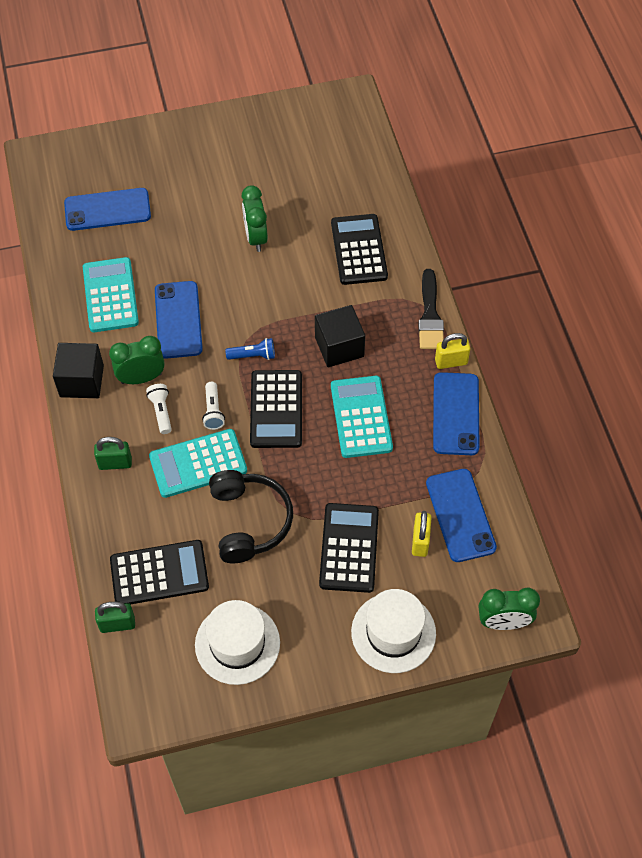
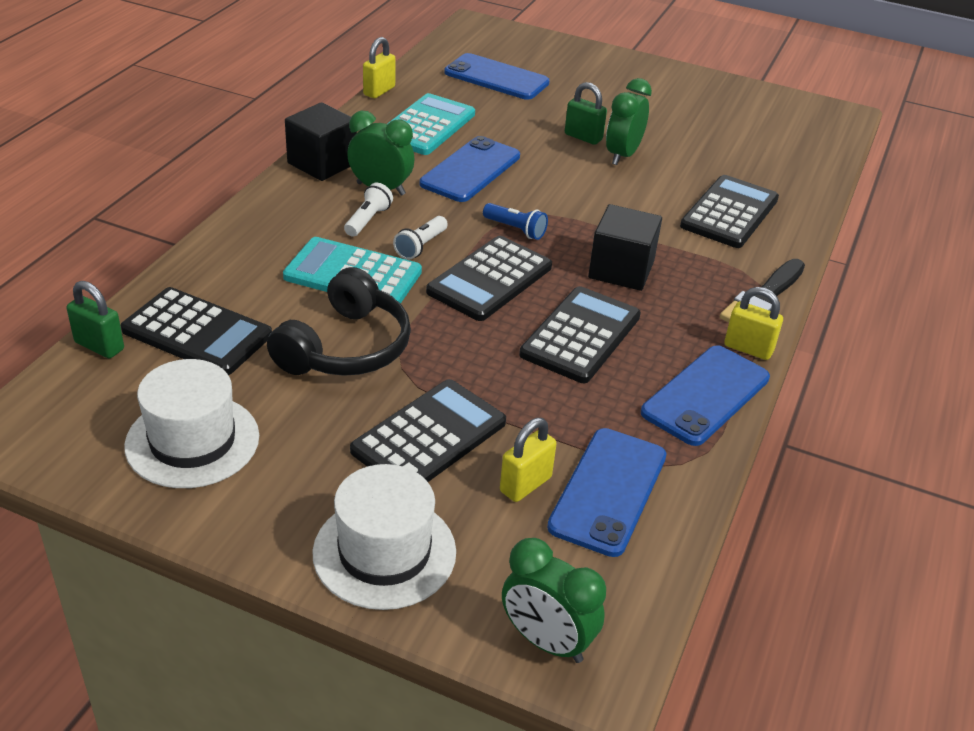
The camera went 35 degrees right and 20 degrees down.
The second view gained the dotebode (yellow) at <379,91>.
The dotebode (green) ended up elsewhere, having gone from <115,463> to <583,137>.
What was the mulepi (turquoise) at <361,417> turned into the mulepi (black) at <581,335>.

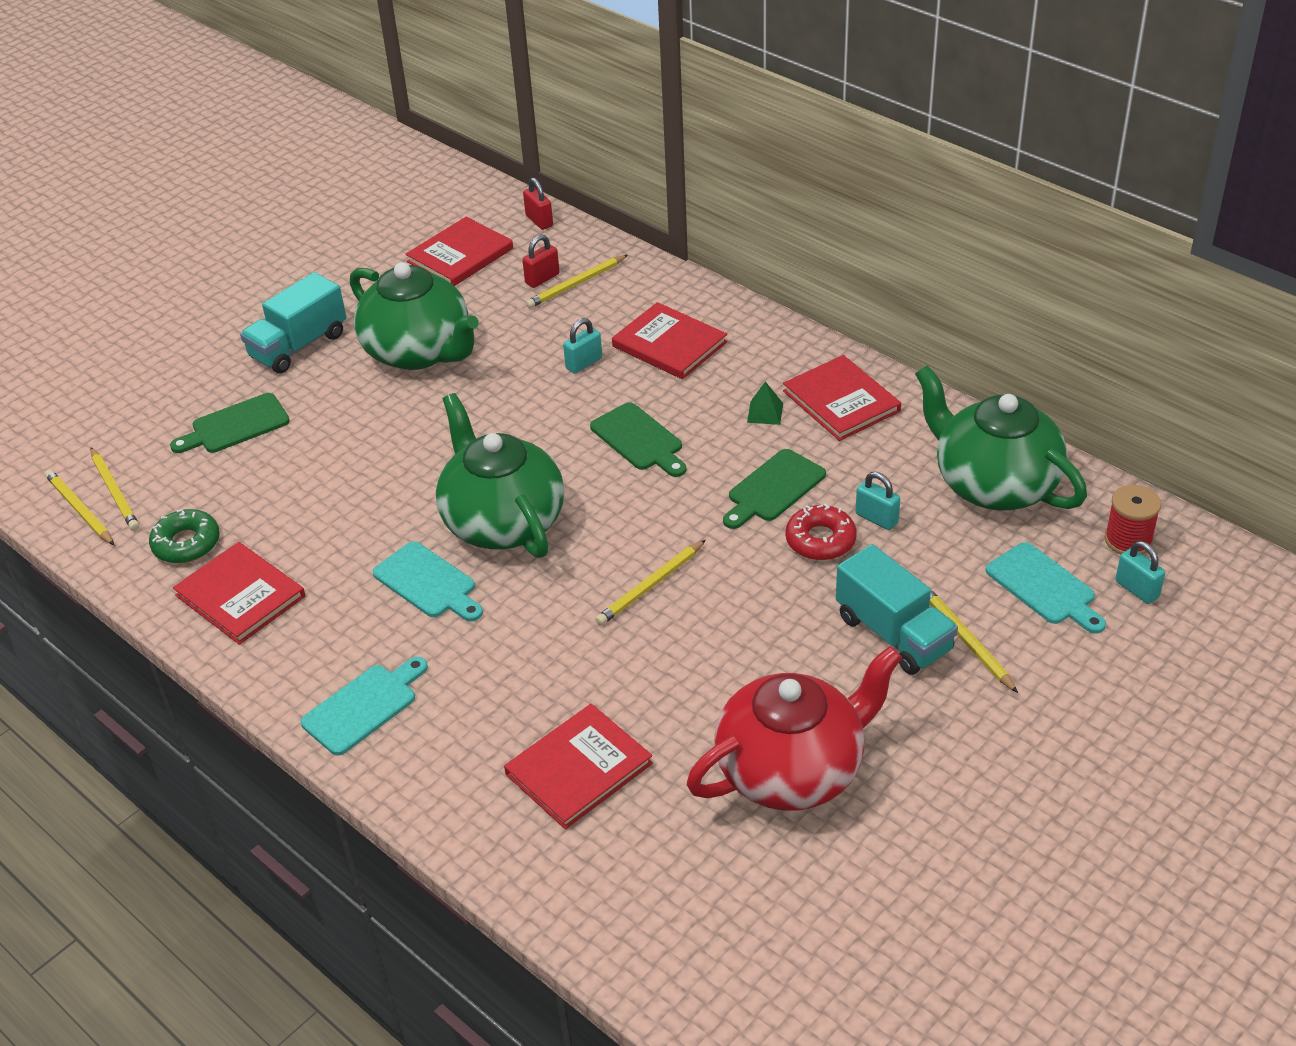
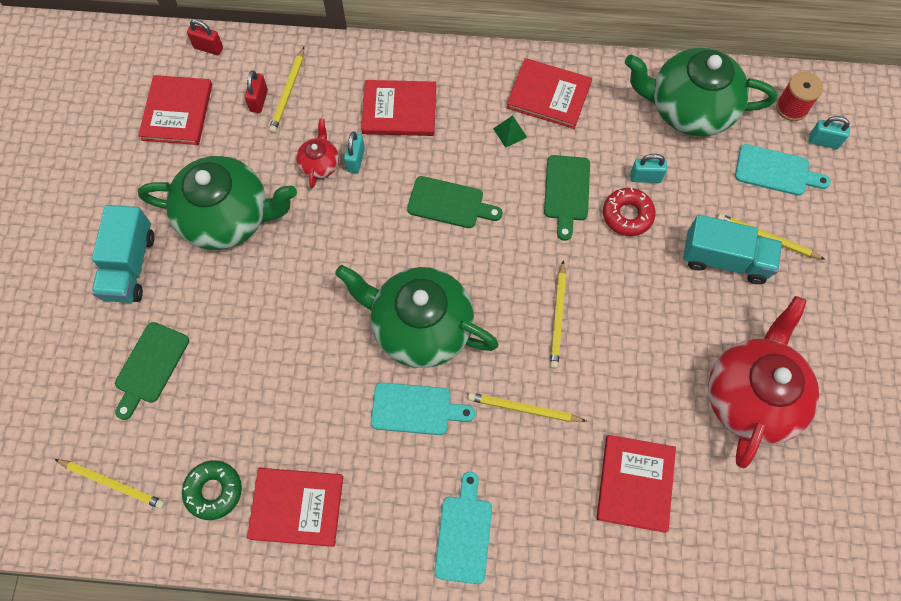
The camera went 40 degrees left and 25 degrees up.
The second view gained the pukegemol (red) at <319,164>.
The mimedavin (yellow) ended up elsewhere, having gone from <80,510> to <524,409>.

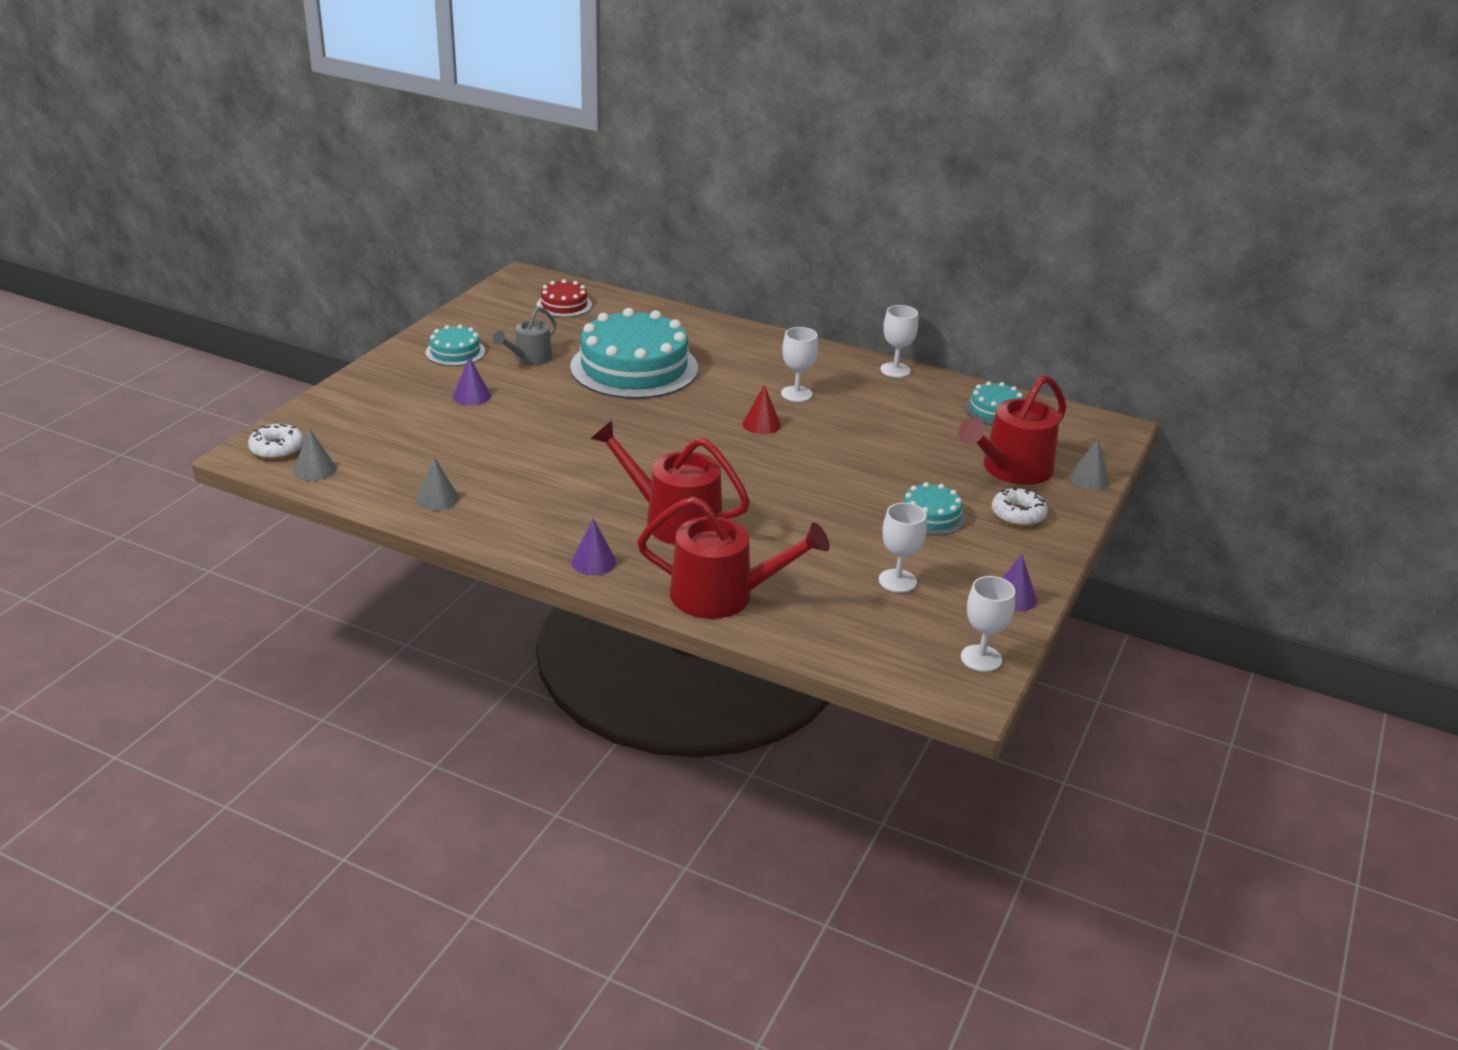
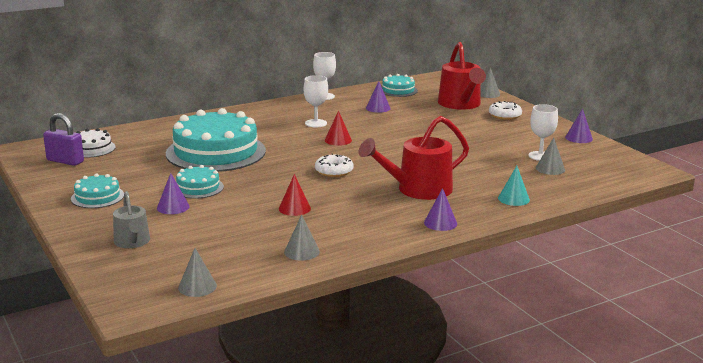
The camera went 55 degrees left and 10 degrees down.
The second view lost the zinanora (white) at <981,658>.
The second view gained the dotebode (purple) at <65,161>.
The second view gained the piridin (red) at <294,208>.
The second view gained the piridin (purple) at <378,108>.
The second view gained the piridin (grey) at <550,169>.
The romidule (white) ended up elsewhere, having gone from <277,449> to <334,171>.
The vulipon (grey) ended up elsewhere, having gone from <529,358> to <132,242>.
The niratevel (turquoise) ended up elsewhere, having gone from <930,515> to <198,187>.
Where the vulipon (red) stood at <722,595>, the piridin (turquoise) came to stand at <513,199>.
What was the niratevel (red) at <564,305> turned into the niratevel (white) at <92,148>.

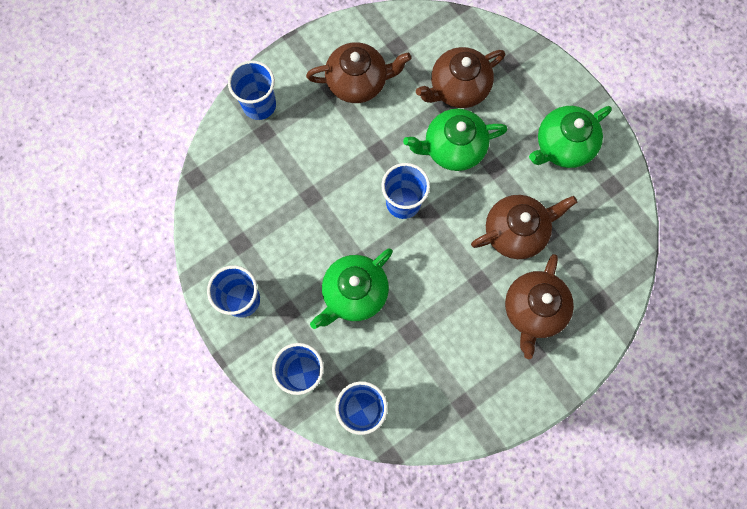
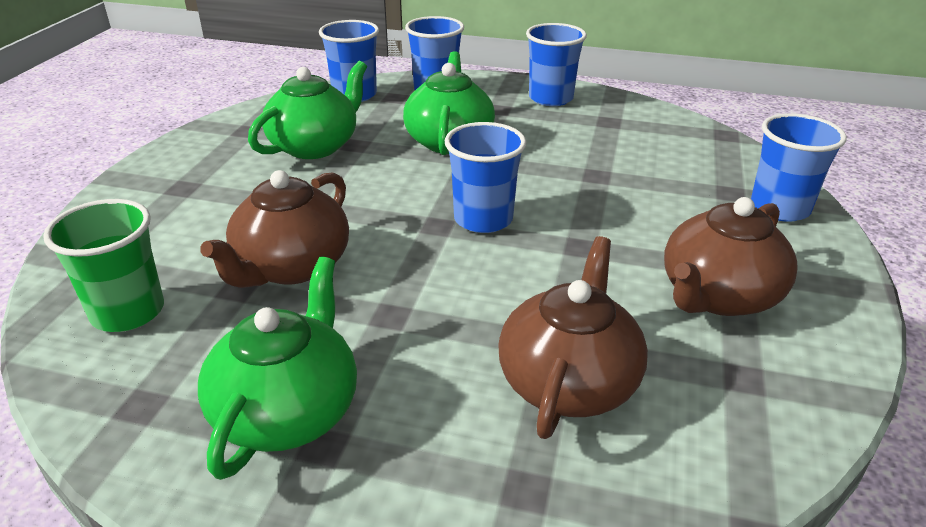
The camera went 140 degrees right and 40 degrees down.
The second view lost the pukegemol (brown) at <533,310>.
The second view gained the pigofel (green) at <128,312>.
The pukegemol (green) ended up elsewhere, having gone from <453,148> to <315,146>.

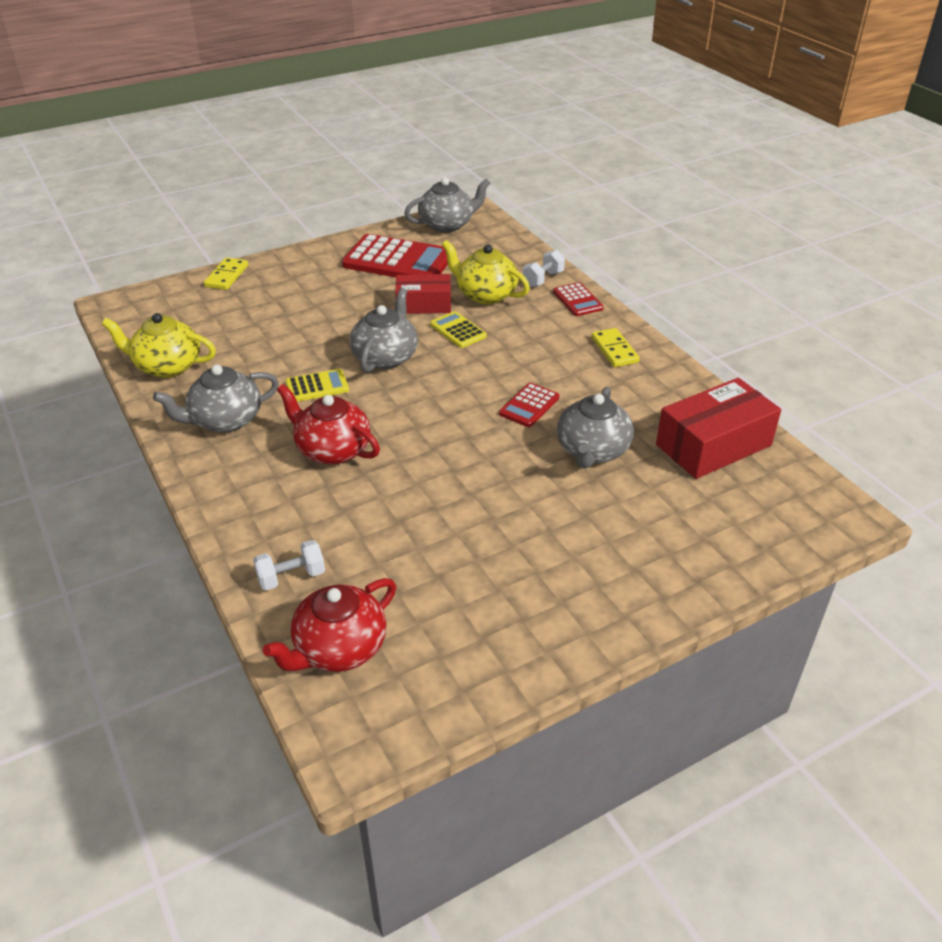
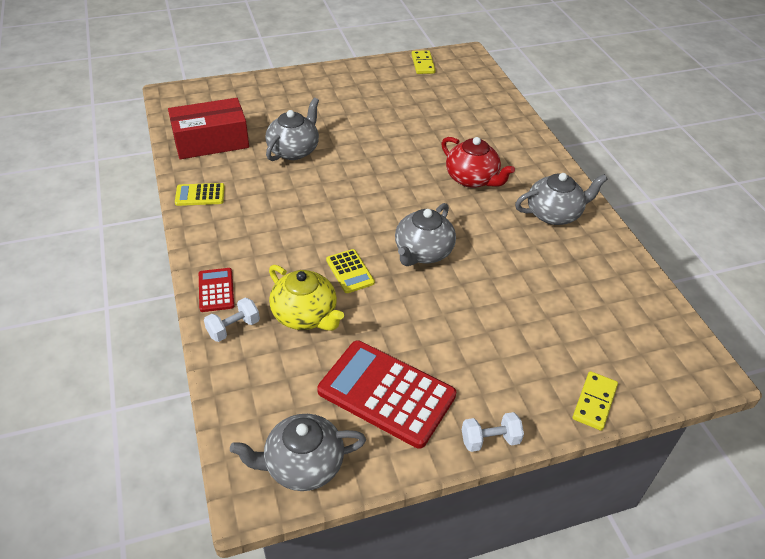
The camera went 170 degrees left and 5 degrees up.
The second view lost the pukegemol (yellow) at <167,366>.
The second view lost the pukegemol (red) at <339,648>.
The second view lost the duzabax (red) at <423,304>.
The second view lost the mulepi (red) at <529,406>.
The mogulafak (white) ended up elsewhere, having gone from <291,577> to <490,440>.
The mulepi (yellow) ended up elsewhere, having gone from <317,386> to <200,195>.
The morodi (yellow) ended up elsewhere, having gone from <614,350> to <423,64>.

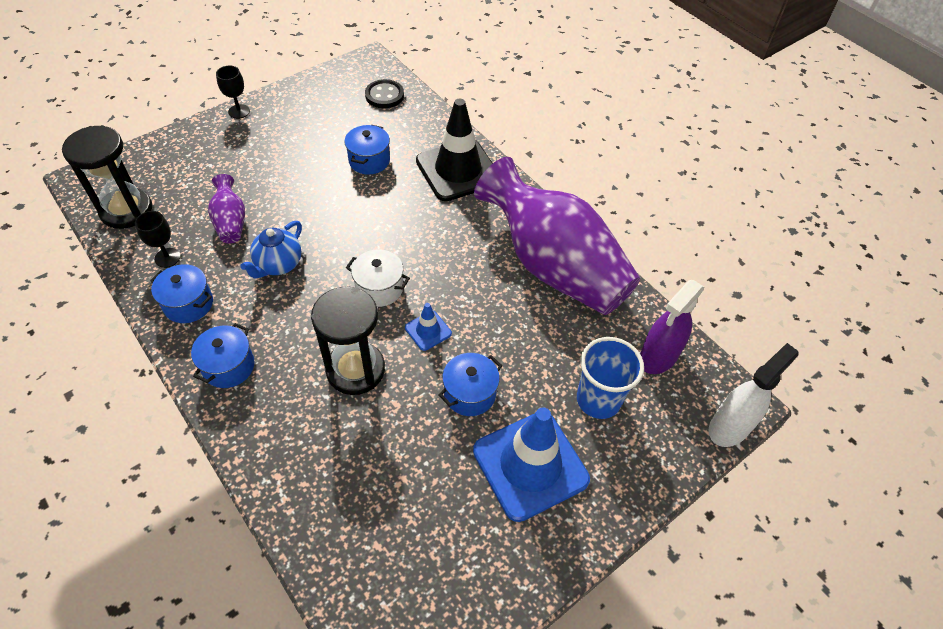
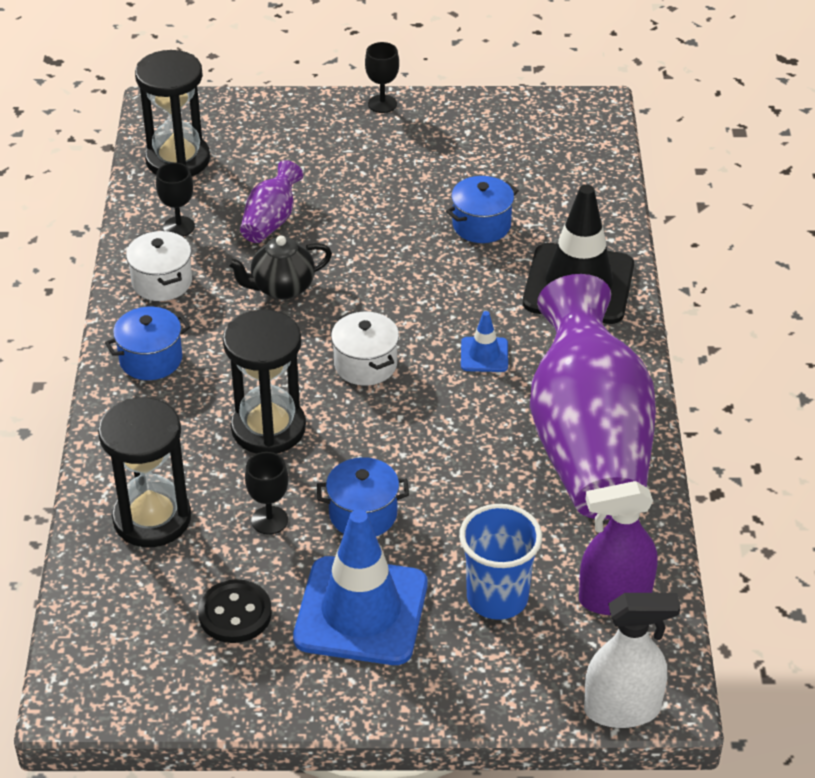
The camera went 40 degrees right and 10 degrees down.
The second view gained the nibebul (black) at <152,518>.
The second view gained the zinanora (black) at <269,520>.
The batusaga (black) ended up elsewhere, having gone from <384,95> to <235,614>.
The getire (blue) ended up elsewhere, having gone from <428,330> to <484,355>.
What was the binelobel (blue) at <188,304> turned into the binelobel (white) at <162,282>.
What was the pukegemol (blue) at <278,265> turned into the pukegemol (black) at <282,288>.

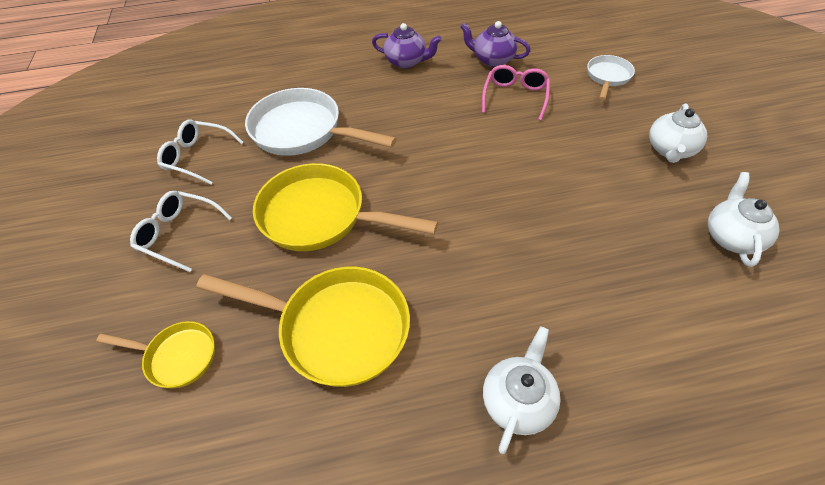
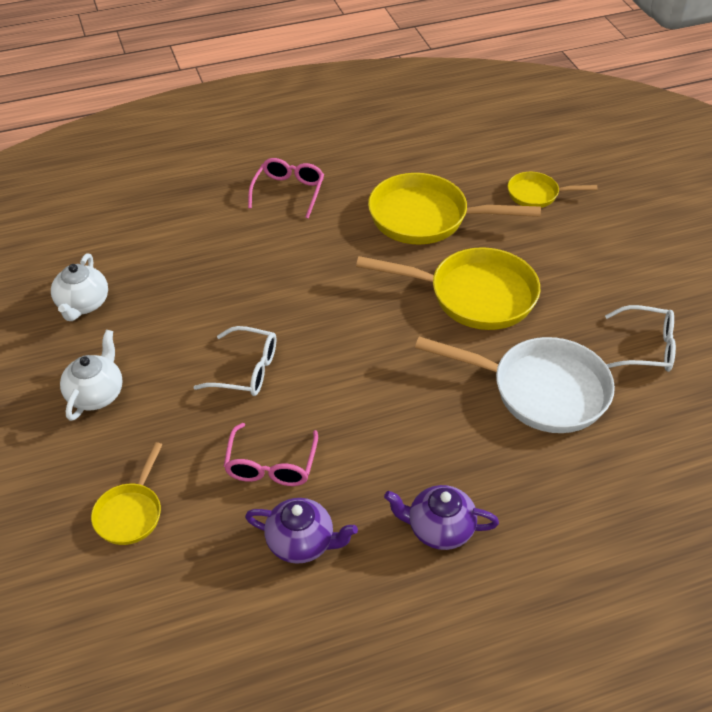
The camera went 170 degrees right and 5 degrees down.
The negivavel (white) ended up elsewhere, having gone from <179,234> to <246,370>.
Where the pukegemol (white) stood at <518,401>, the negivavel (pink) came to stand at <289,192>.
What was the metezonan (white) at <607,77> turned into the metezonan (yellow) at <130,513>.

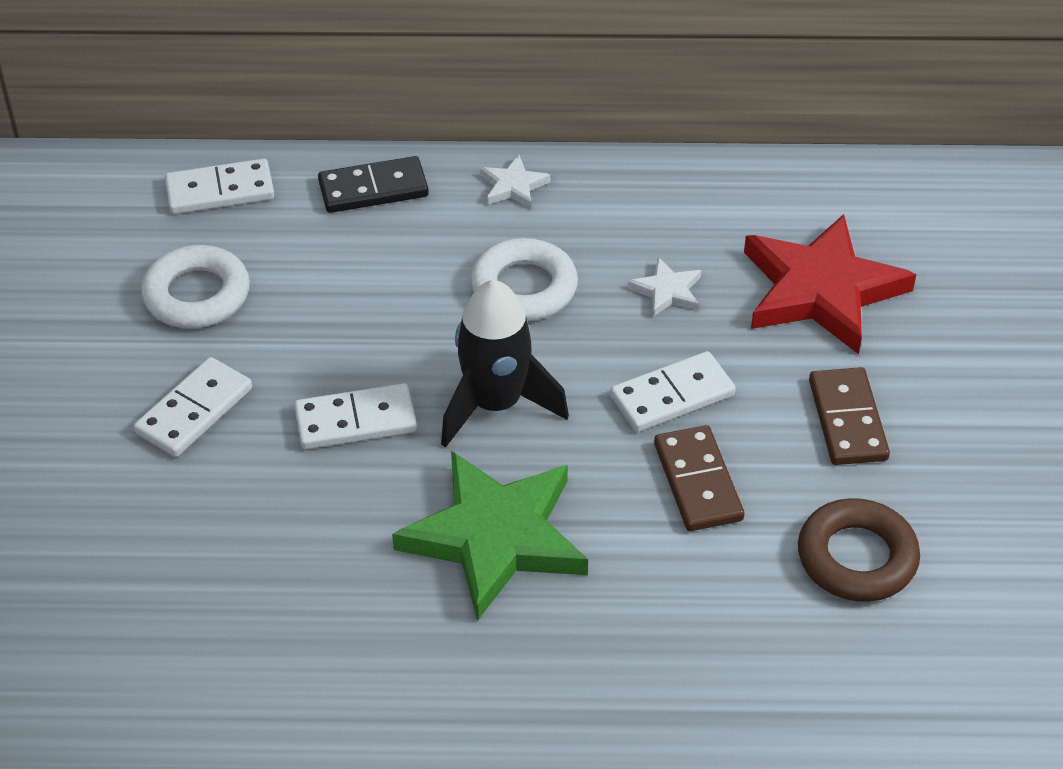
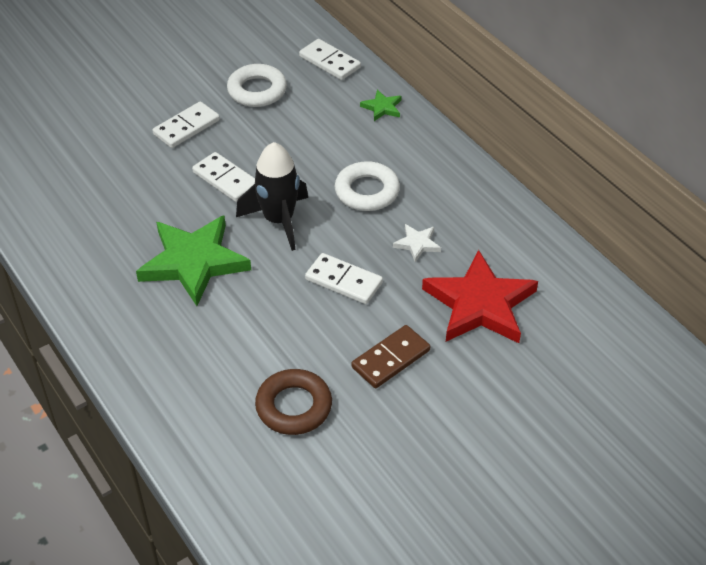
The camera went 55 degrees right and 0 degrees up.
The second view lost the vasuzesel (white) at <513,186>.
The second view lost the morodi (brown) at <697,482>.
Where the morodi (black) stood at <373,189>, the vasuzesel (green) came to stand at <382,107>.
The morodi (white) at <194,411> ended up facing another way, 45 degrees counterclockwise from before.

